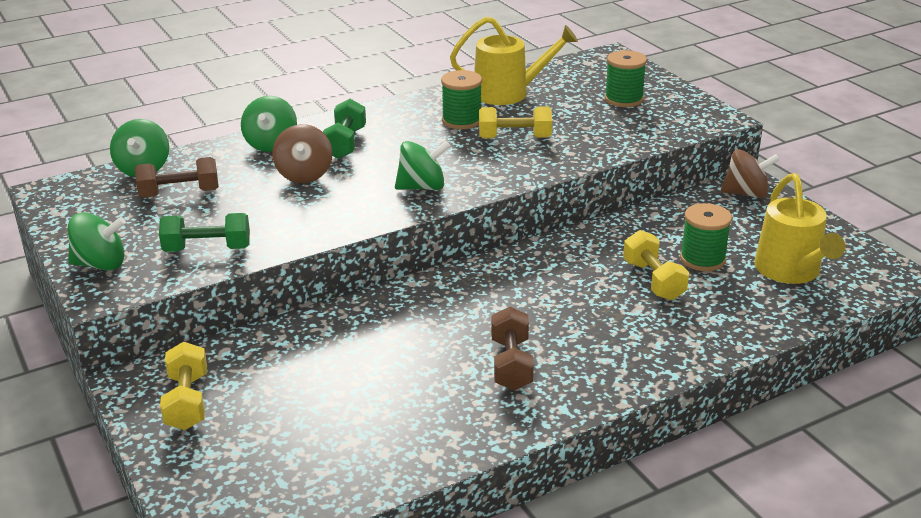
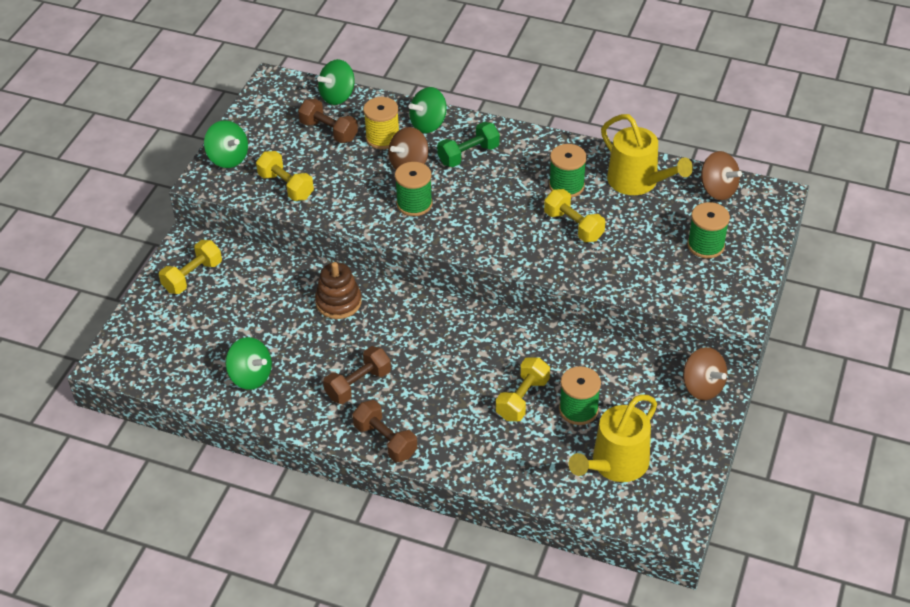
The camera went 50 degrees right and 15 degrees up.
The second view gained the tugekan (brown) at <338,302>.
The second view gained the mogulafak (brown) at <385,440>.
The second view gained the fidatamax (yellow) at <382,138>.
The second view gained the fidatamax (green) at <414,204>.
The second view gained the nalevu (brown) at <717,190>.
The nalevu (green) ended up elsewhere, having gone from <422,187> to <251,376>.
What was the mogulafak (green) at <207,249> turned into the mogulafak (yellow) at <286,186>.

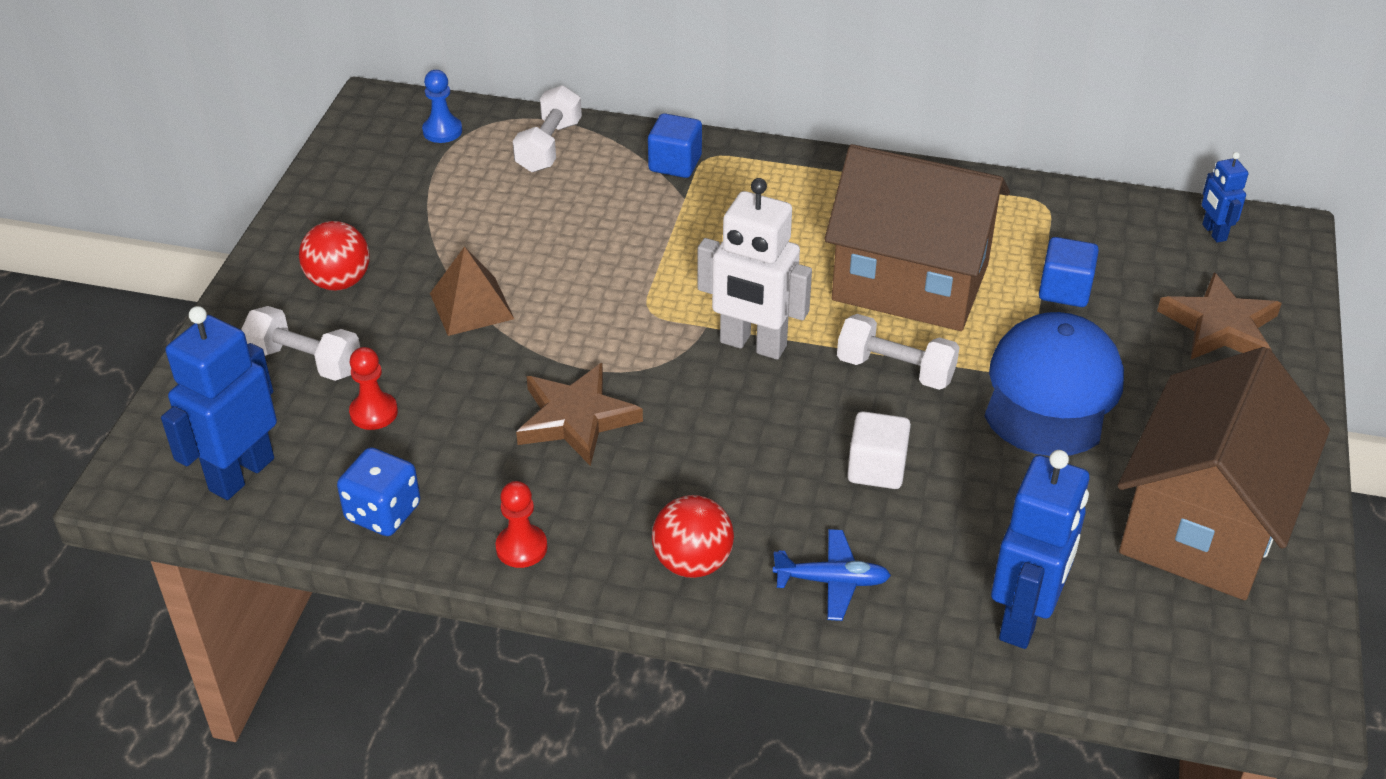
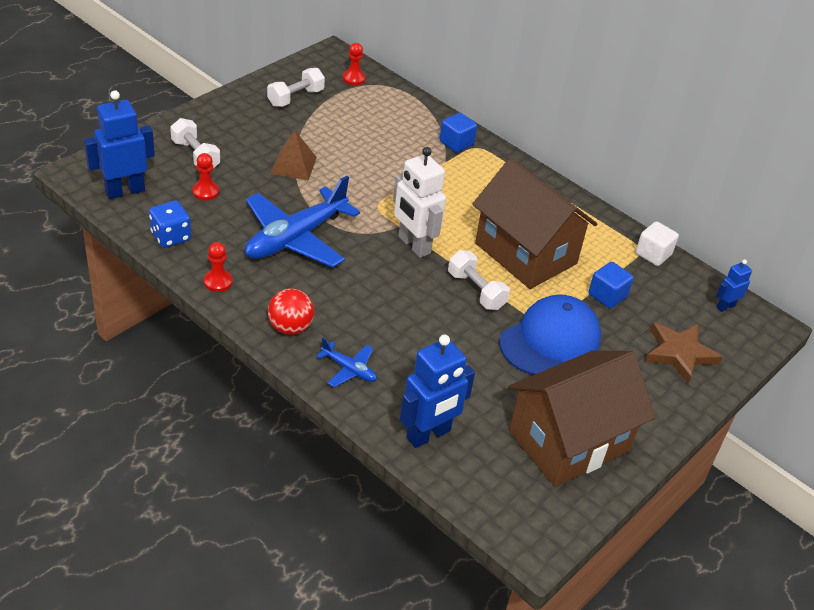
The camera went 25 degrees right and 0 degrees up.
The second view lost the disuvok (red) at <339,282>.
The mogulafak (white) ended up elsewhere, having gone from <549,146> to <295,98>.
The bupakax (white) ended up elsewhere, having gone from <876,469> to <653,254>.
Where the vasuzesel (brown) stood at <576,418>, the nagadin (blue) came to stand at <295,238>.
What was the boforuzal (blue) at <442,131> turned into the boforuzal (red) at <354,79>.
The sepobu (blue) at <1213,232> ended up facing another way, 45 degrees clockwise from before.

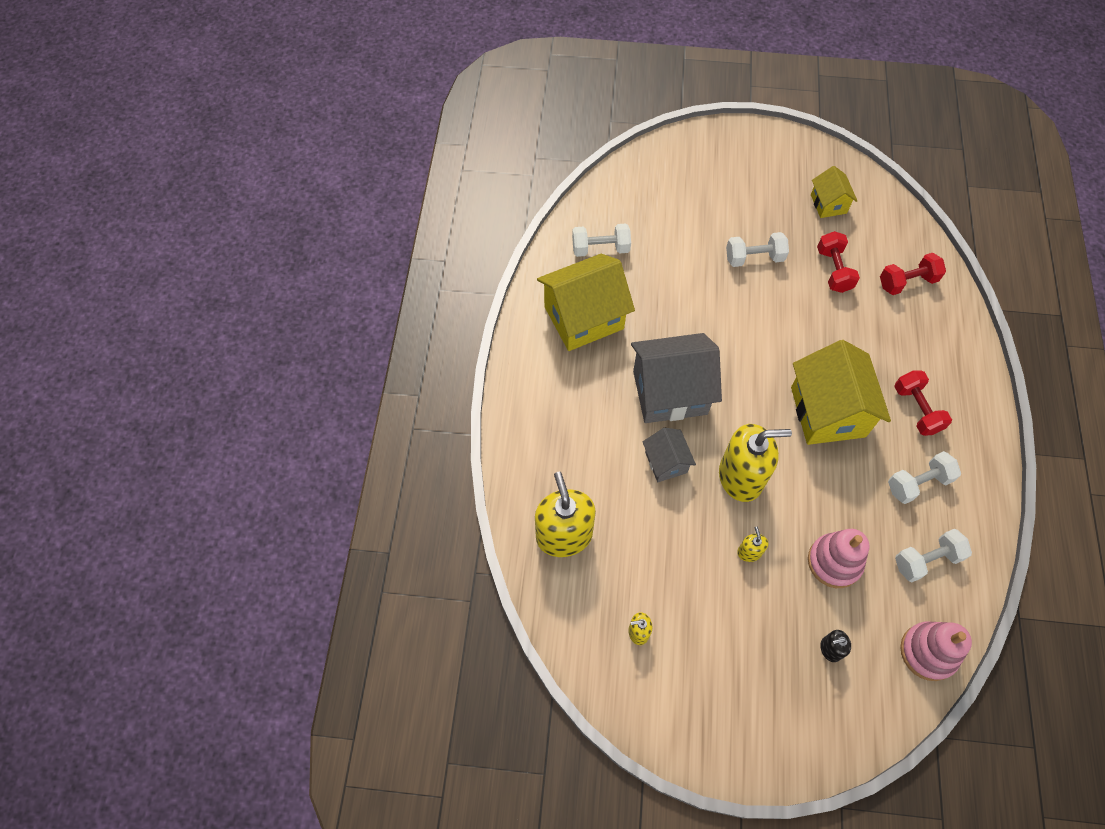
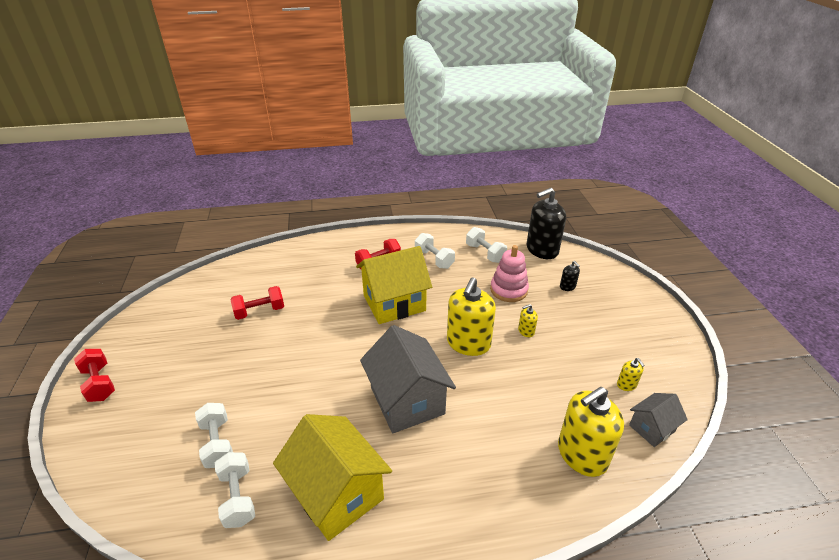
The camera went 105 degrees left and 25 degrees down.
The second view lost the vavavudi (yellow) at <828,204>.
The vavavudi (grey) ended up elsewhere, having gone from <666,462> to <652,428>.
The mogulafak (white) ended up elsewhere, having gone from <754,258> to <217,443>.
The mogulafak (red) ended up elsewhere, having gone from <907,282> to <99,383>.
Where the tugekan (pink) stood at <928,652>, the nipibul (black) came to stand at <542,250>.
The nipibul (yellow) at <741,477> ended up facing another way, 135 degrees counterclockwise from before.

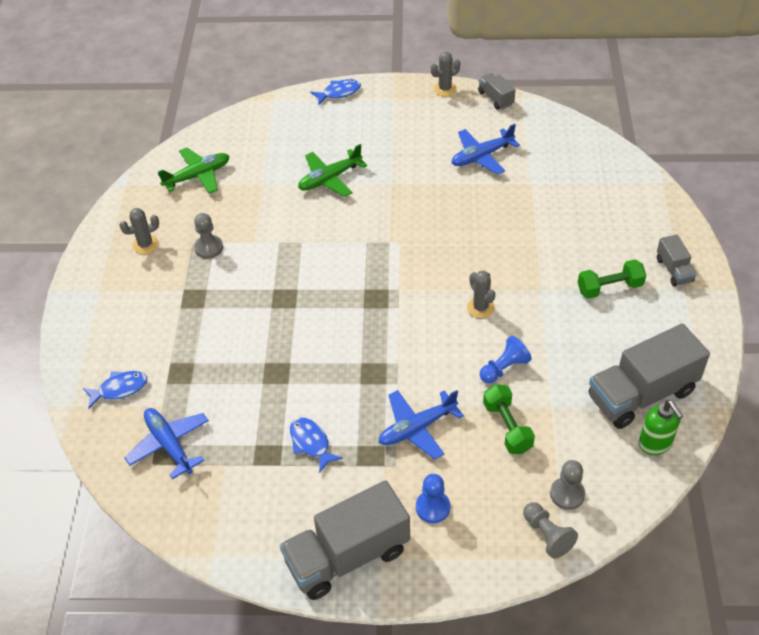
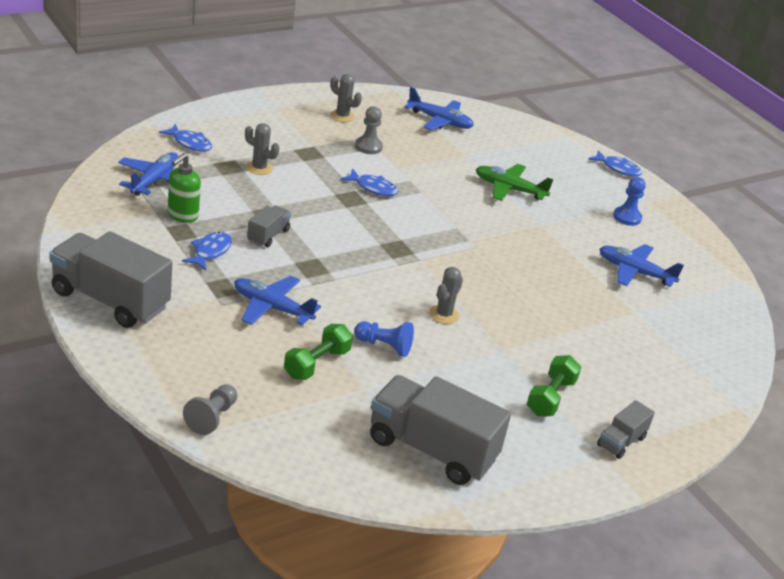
The camera went 50 degrees right and 15 degrees down.
The second view lost the boforuzal (grey) at <567,494>.
The second view gained the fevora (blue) at <373,188>.
The boforuzal (blue) ended up elsewhere, having gone from <433,507> to <627,217>.
The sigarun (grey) ended up elsewhere, having gone from <445,89> to <259,168>.
The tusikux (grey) ended up elsewhere, having gone from <495,98> to <268,235>.
The nipibul (green) ended up elsewhere, having gone from <655,444> to <182,215>.
What was the nagadin (green) at <197,176> turned into the nagadin (blue) at <440,121>.
The mogulafak (green) at <609,288> ended up facing another way, 75 degrees clockwise from before.

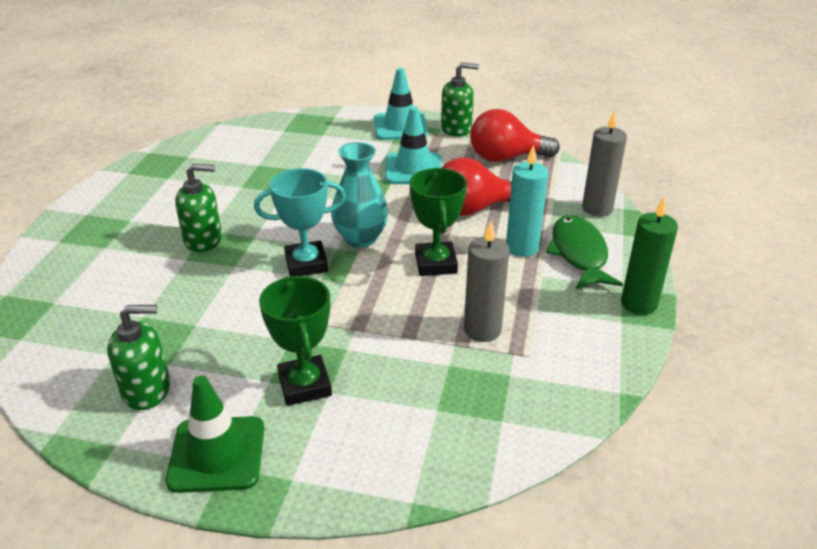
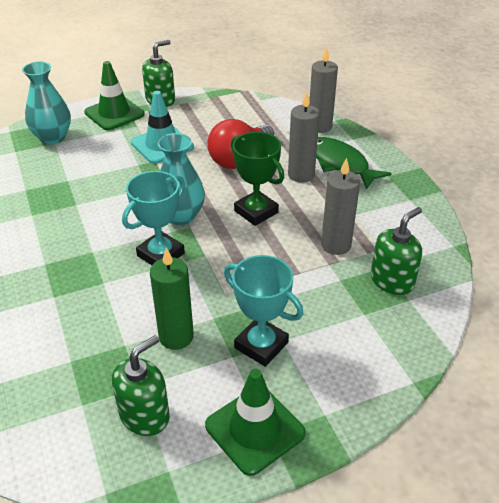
The camera went 35 degrees left and 5 degrees up.
The second view lost the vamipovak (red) at <506,158>.
The second view gained the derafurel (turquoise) at <52,137>.
The nipibul (green) ended up elsewhere, having gone from <203,240> to <392,281>.
The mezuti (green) ended up elsewhere, having gone from <639,304> to <176,337>.
What was the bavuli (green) at <304,385> turned into the bavuli (turquoise) at <261,345>.
What was the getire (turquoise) at <400,127> turned into the getire (green) at <114,113>.
What was the mezuti (turquoise) at <522,248> turned into the mezuti (grey) at <301,175>.

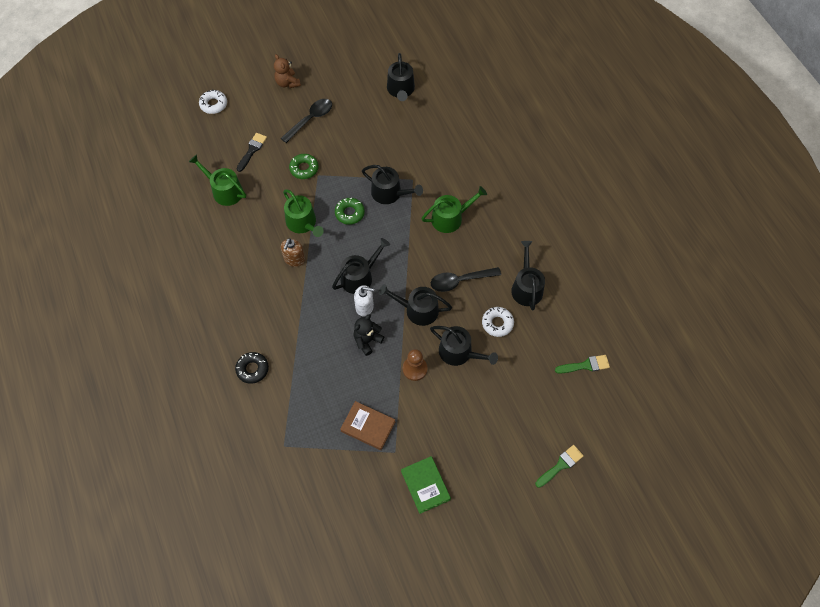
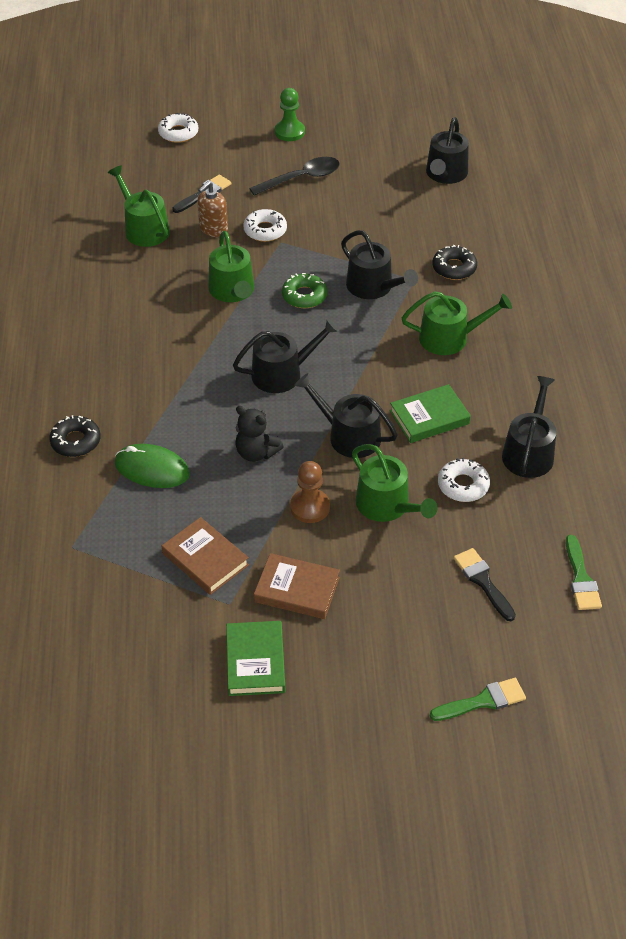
The camera went 20 degrees right and 15 degrees down.
The second view lost the nipibul (white) at <364,307>.
The second view gained the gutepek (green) at <152,469>.
The second view gained the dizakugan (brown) at <297,590>.
The second view gained the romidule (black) at <454,268>.
The second view gained the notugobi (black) at <483,581>.
The nipibul (brown) ended up elsewhere, having gone from <294,259> to <213,229>.
Where the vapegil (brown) stood at <287,83>, the boforuzal (green) came to stand at <289,132>.
Where the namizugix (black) stood at <460,281>, the dizakugan (green) came to stand at <429,417>.
What was the romidule (green) at <304,169> turned into the romidule (white) at <265,230>.
What was the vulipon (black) at <459,352> turned into the vulipon (green) at <387,505>.
The vapegil (black) at <367,340> ended up facing another way, 120 degrees counterclockwise from before.
The notugobi (green) at <585,365> ended up facing another way, 75 degrees clockwise from before.

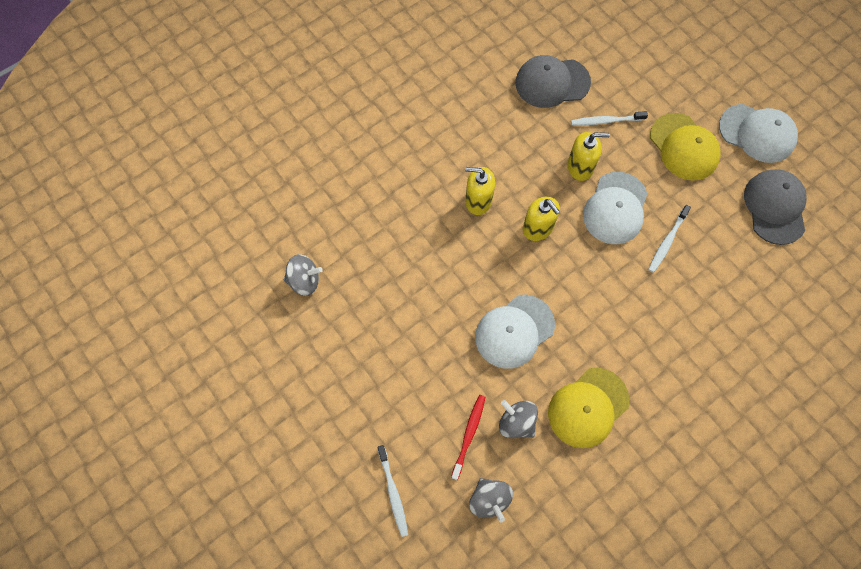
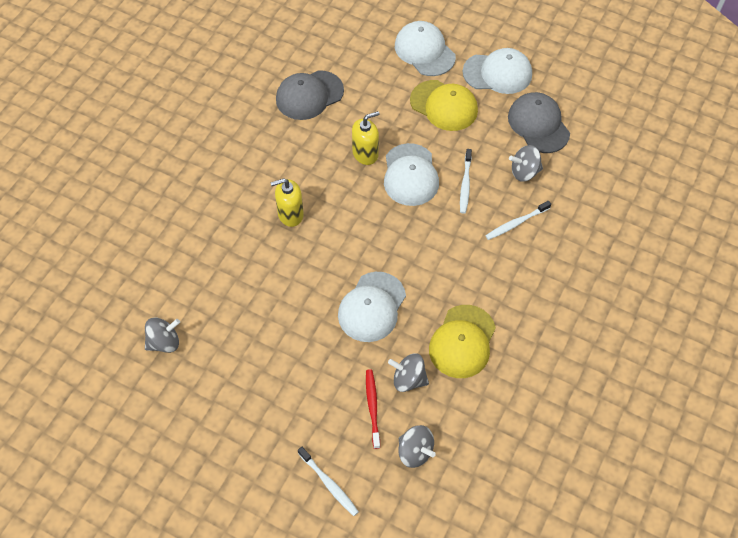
The camera went 25 degrees left and 10 degrees down.
The second view lost the nipibul (yellow) at <538,228>.
The second view gained the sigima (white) at <424,51>.
The second view gained the nalevu (grey) at <524,172>.
The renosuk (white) ended up elsewhere, having gone from <606,121> to <516,223>.

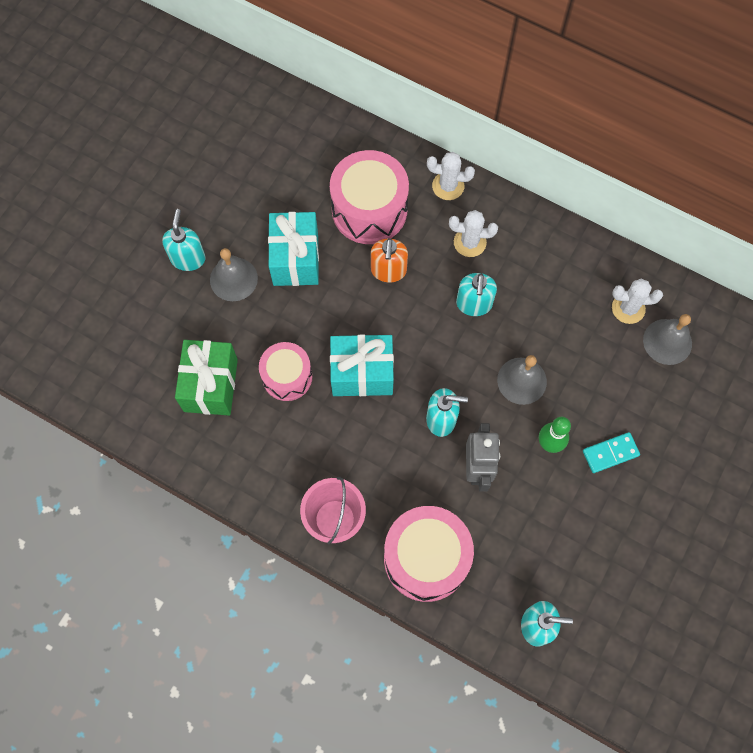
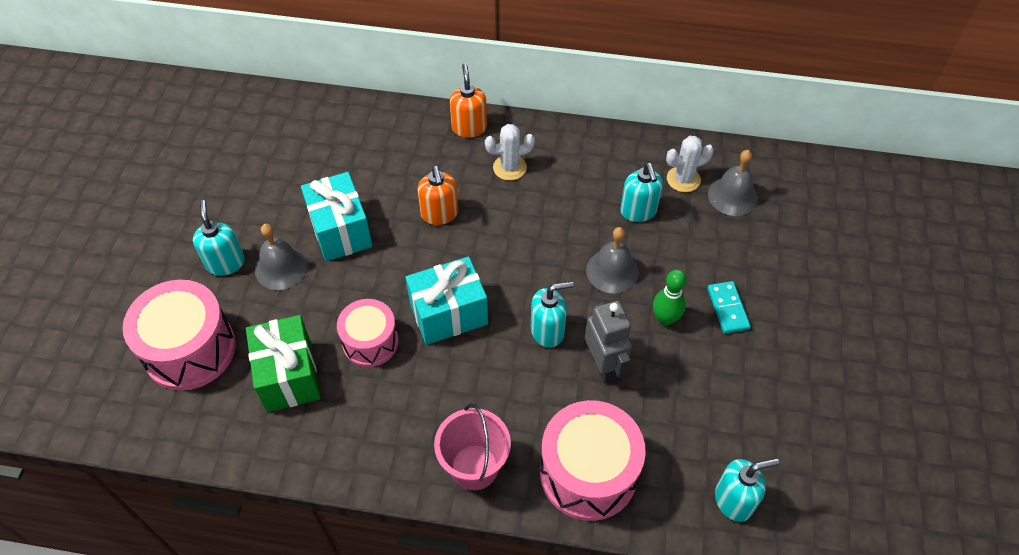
The camera went 20 degrees left and 15 degrees down.
The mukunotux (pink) ended up elsewhere, having gone from <369,210> to <190,349>.
The nipibul (turquoise) ended up elsewhere, having gone from <474,304> to <638,211>.
Where the sigarun (white) stood at <448,186>, the nipibul (orange) came to stand at <469,128>.
The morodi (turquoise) at <610,453> ended up facing another way, 60 degrees counterclockwise from before.

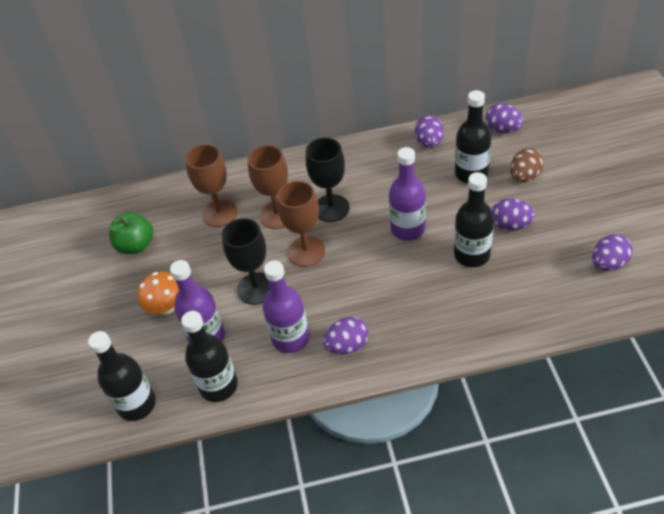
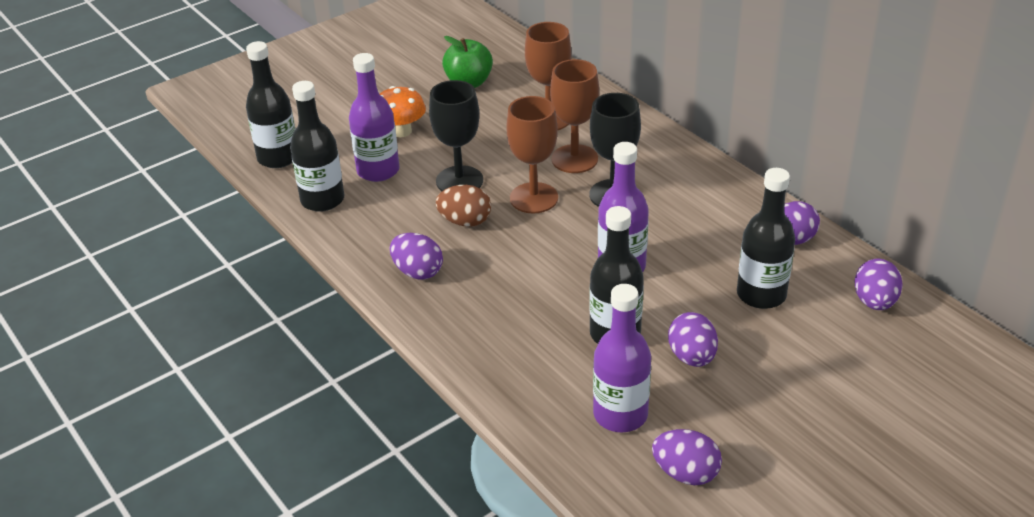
The camera went 60 degrees right and 10 degrees down.
The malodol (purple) ended up elsewhere, having gone from <290,338> to <620,414>.
The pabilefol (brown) ended up elsewhere, having gone from <524,177> to <465,221>.

